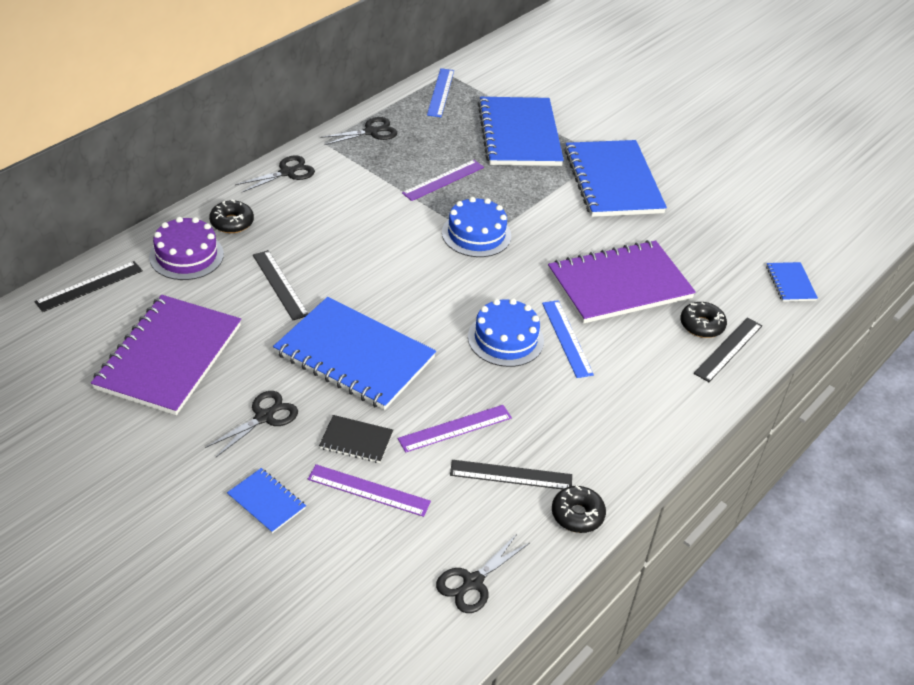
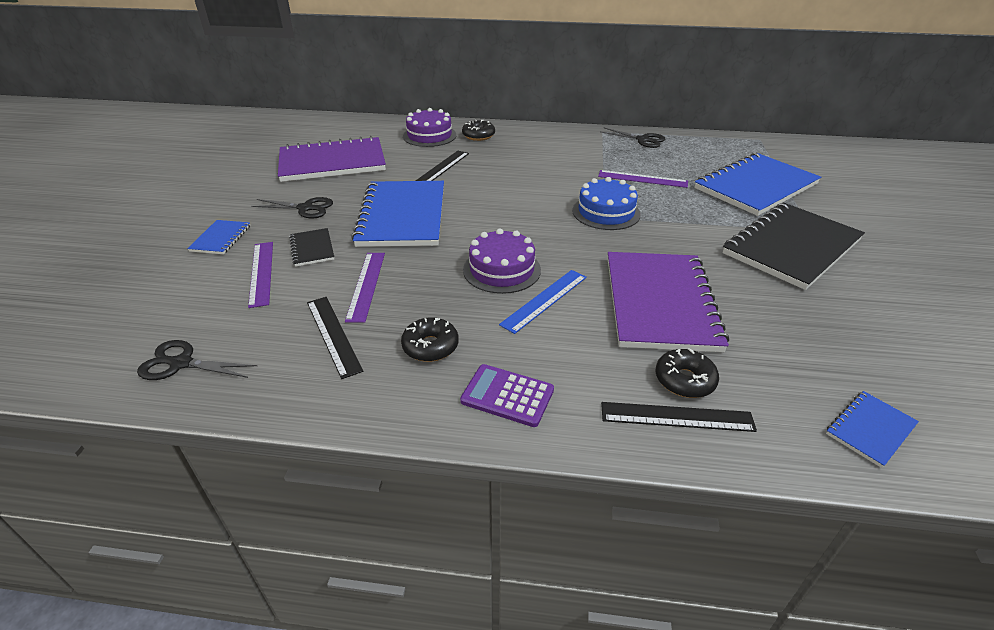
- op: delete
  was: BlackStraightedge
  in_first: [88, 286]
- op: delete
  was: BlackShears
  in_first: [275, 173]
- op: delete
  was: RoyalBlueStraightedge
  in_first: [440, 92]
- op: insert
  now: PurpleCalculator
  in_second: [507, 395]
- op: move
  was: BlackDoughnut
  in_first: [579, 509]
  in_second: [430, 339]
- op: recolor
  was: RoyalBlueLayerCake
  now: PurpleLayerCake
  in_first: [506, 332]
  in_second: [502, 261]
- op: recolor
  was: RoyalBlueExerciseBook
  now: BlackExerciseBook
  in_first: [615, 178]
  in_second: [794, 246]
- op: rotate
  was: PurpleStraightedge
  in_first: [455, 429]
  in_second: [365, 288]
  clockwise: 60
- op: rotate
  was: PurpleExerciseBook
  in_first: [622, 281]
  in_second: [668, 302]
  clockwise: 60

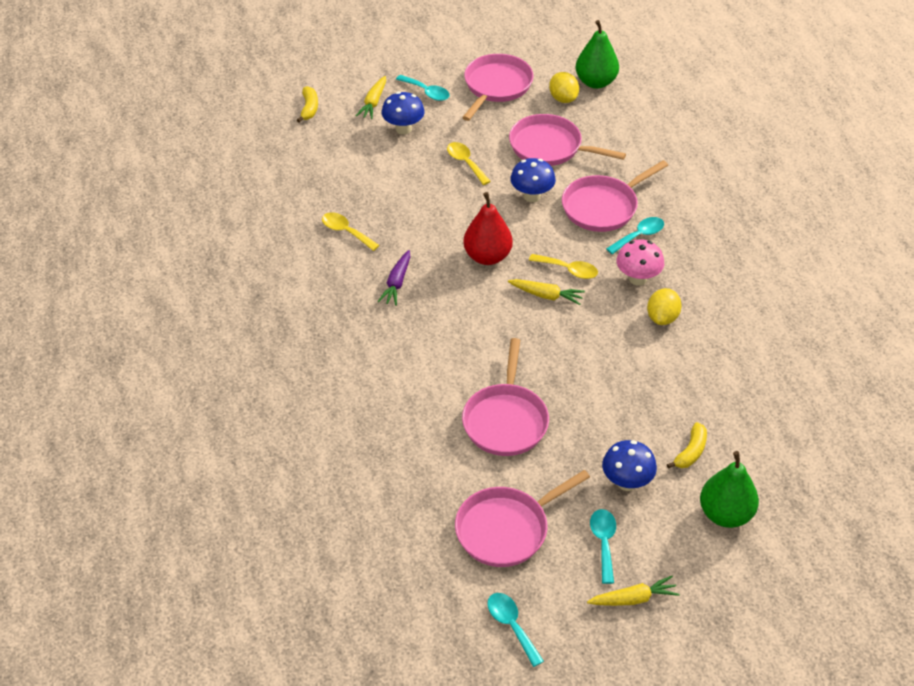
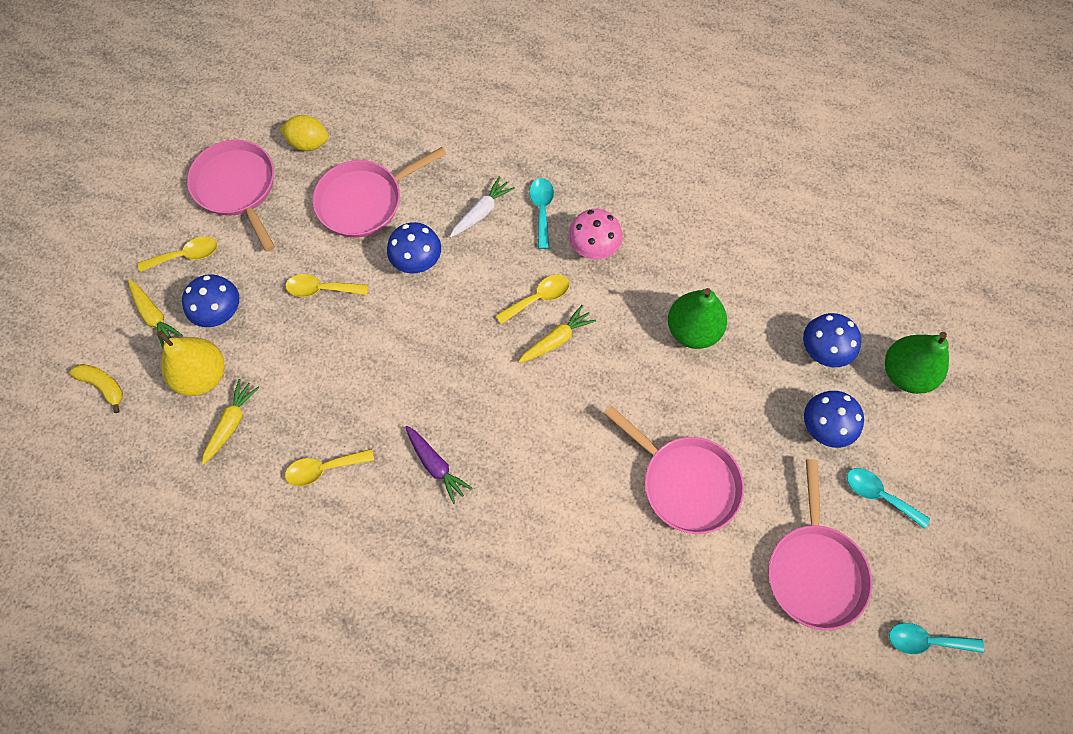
- op: delete
  was: ScarletPearFruit
  in_first: [488, 228]
- op: delete
  was: GoldenToyLemon
  in_first: [664, 306]
- op: insert
  now: GoldenPearFruit
  in_second: [190, 363]
- op: move
  was: LeafGreenPearFruit
  in_first: [597, 54]
  in_second: [697, 318]
- op: move
  was: GoldenToyCarrot
  in_first: [633, 591]
  in_second: [231, 422]
- op: replace
  was: RosyFryingPan
  now: WhiteToyCarrot
  in_first: [615, 196]
  in_second: [482, 206]
- op: replace
  was: GoldenBanana
  now: RoyalBlueToadstool
  in_first: [687, 445]
  in_second: [832, 340]
- op: recolor
  was: AquaTablespoon
  now: GoldenTablespoon
  in_first: [423, 88]
  in_second: [178, 254]

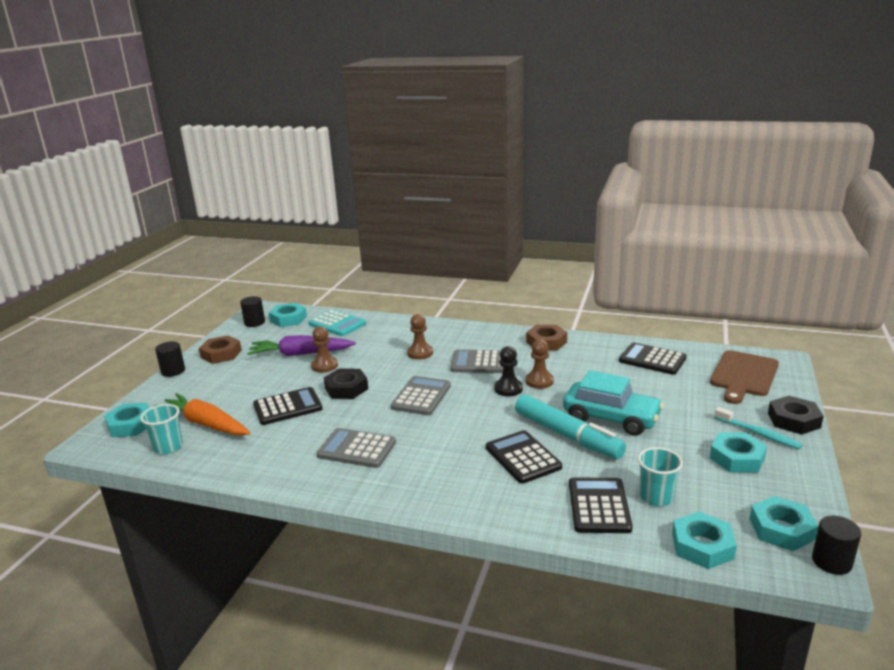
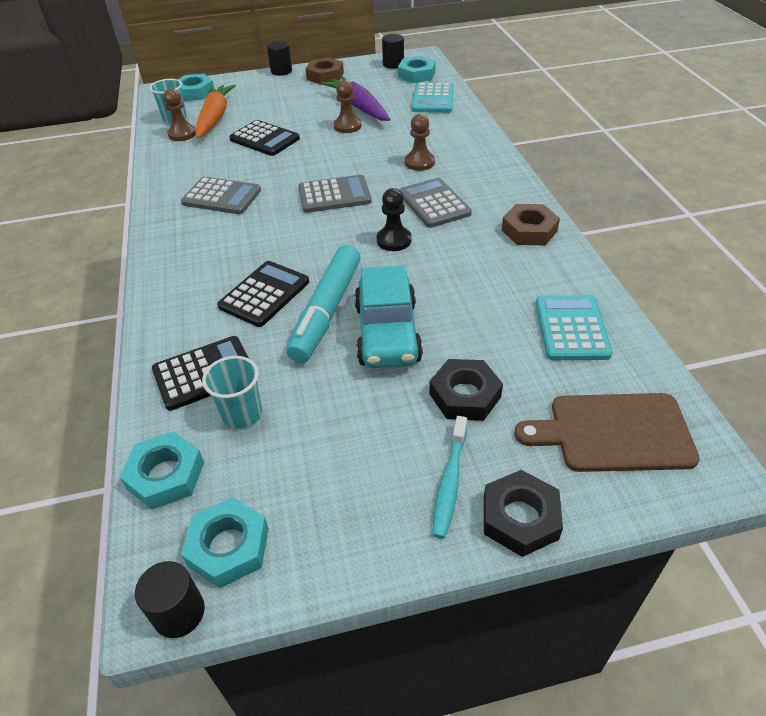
- op: delete
  was: AquaHexNut
  in_first: [738, 452]
- op: move
  was: BlackHexNut
  in_first: [346, 383]
  in_second: [466, 390]
- op: move
  was: DarkBrownGamePawn
  in_first: [539, 364]
  in_second: [179, 114]
- op: recolor
  was: BlackCalculator
  now: AquaCalculator
  in_first: [653, 359]
  in_second: [574, 327]
- op: rotate
  was: AshGreyCalculator
  in_first: [356, 448]
  in_second: [221, 195]
  clockwise: 120

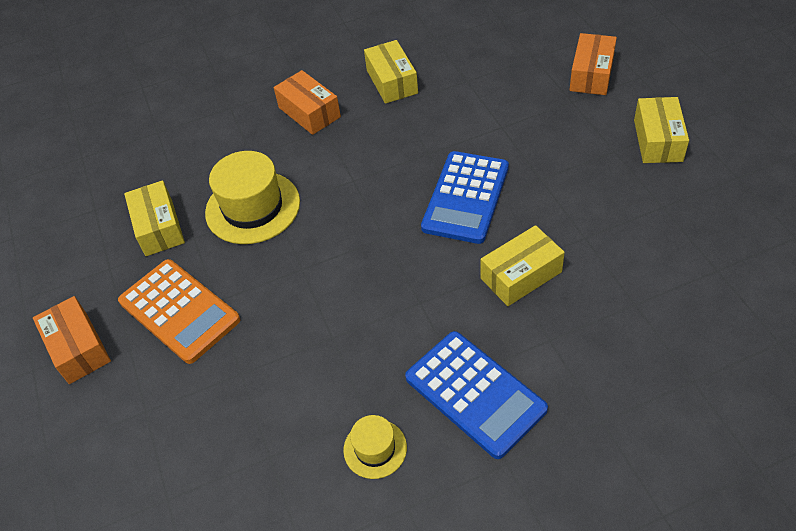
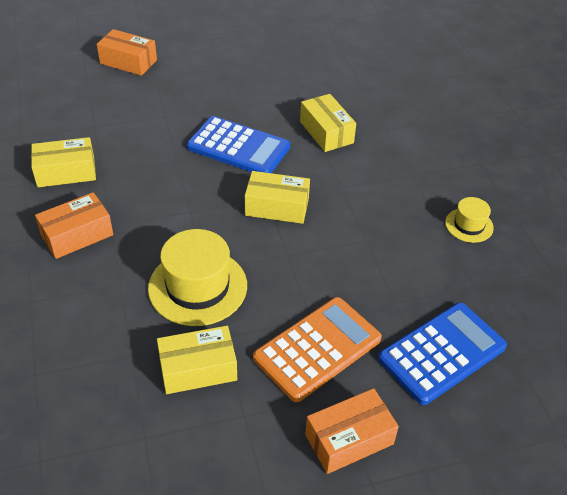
- op: move
  was: RoyalBlueCalculator
  in_first: [476, 395]
  in_second: [442, 354]
- op: move
  was: GoldenParcel
  in_first: [661, 130]
  in_second: [277, 197]

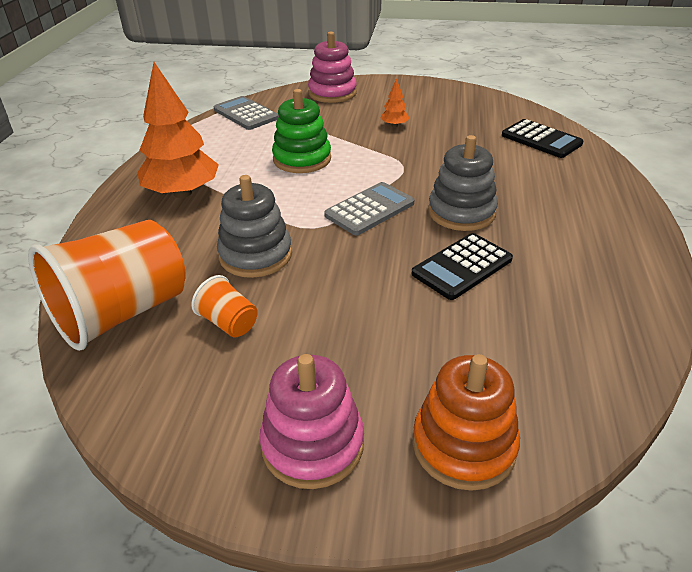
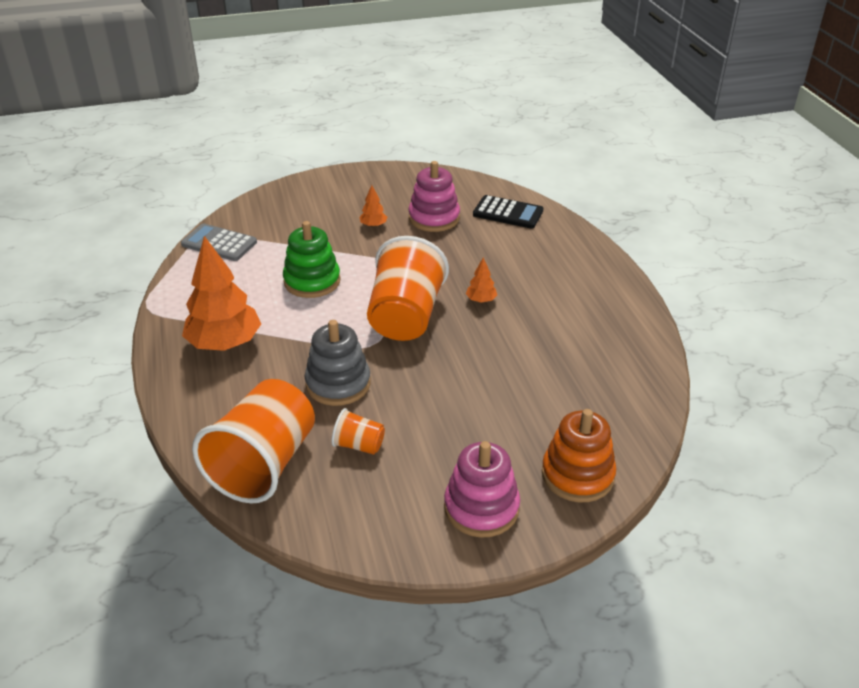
- op: delete
  was: BlackCalculator
  in_first: [462, 266]
- op: move
  was: RosyStackingToy
  in_first: [332, 67]
  in_second: [434, 196]
- op: replace
  was: AshGreyCalculator
  now: OrangeTumbler
  in_first: [369, 208]
  in_second: [408, 288]
- op: replace
  was: AshGreyStackingToy
  now: OrangeTree
  in_first: [463, 183]
  in_second: [481, 280]

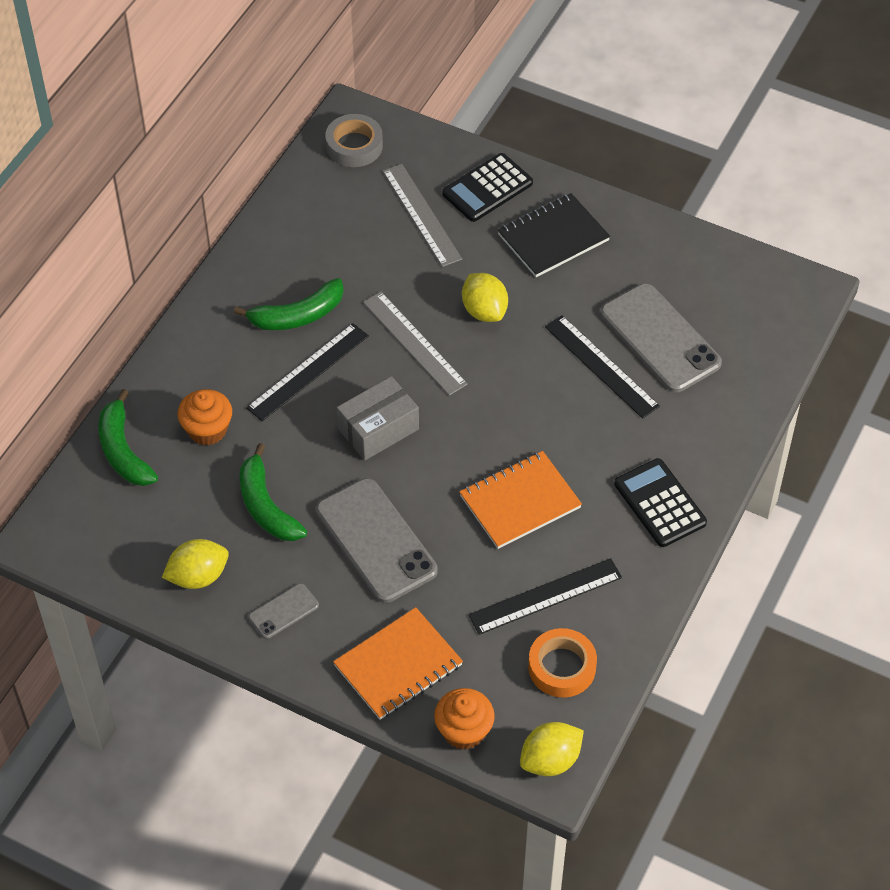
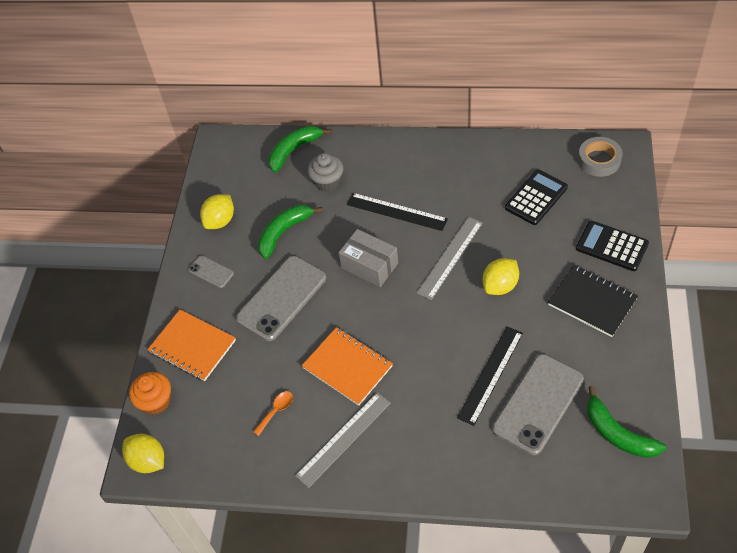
- op: delete
  was: OrangeTape
  in_first: [562, 662]
- op: move
  was: LeafGreenBanana
  in_first: [289, 304]
  in_second: [626, 422]
- op: move
  was: AshGreyStraightedge
  in_first: [422, 215]
  in_second: [343, 440]
- op: move
  was: BlackCalculator
  in_first: [660, 502]
  in_second: [536, 197]
- op: replace
  was: BlackStraightedge
  now: OrangeTablespoon
  in_first: [545, 596]
  in_second: [273, 413]
- op: recolor
  was: OrangeFairyCake
  now: AshGreyFairyCake
  in_first: [205, 417]
  in_second: [325, 172]
- op: rotate
  was: GoldenToyLemon
  in_first: [195, 564]
  in_second: [217, 211]
  clockwise: 75

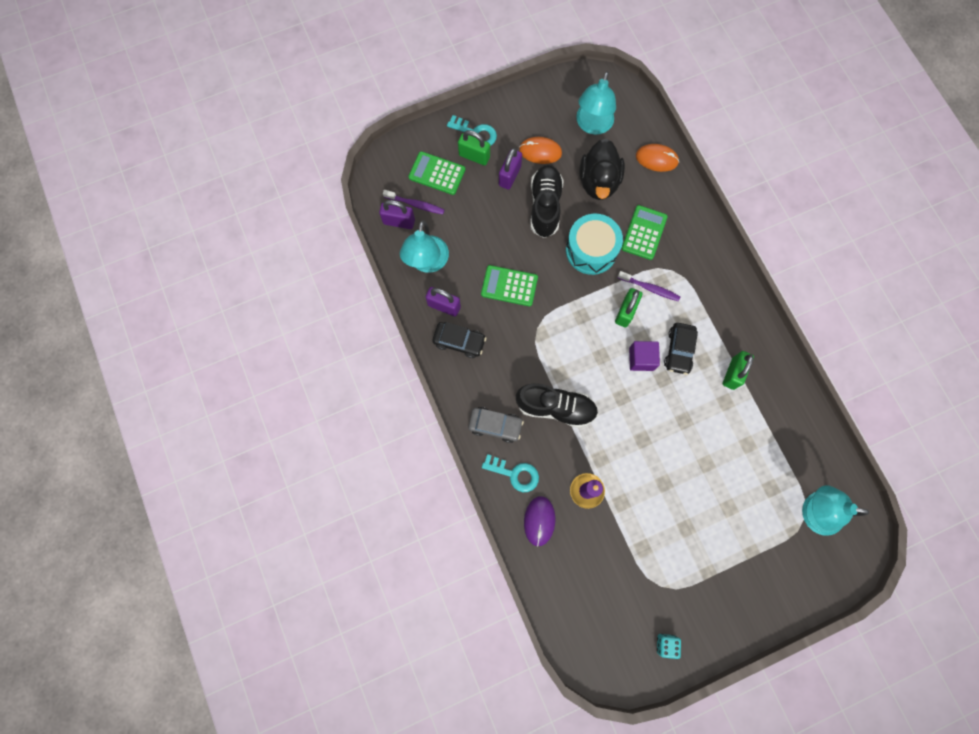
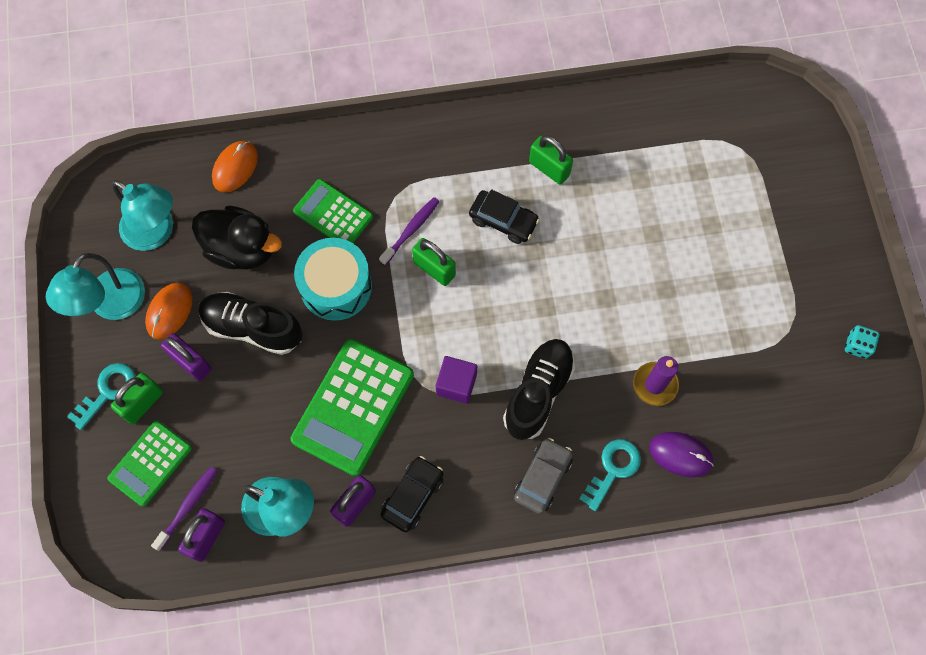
- op: move
  was: PurpleSolidCube
  in_first: [644, 356]
  in_second: [456, 380]
- op: move
  was: AquaLamp
  in_first: [835, 510]
  in_second: [95, 286]
- op: resize
  was: LeafGreenCalculator
  in_first: [509, 285]
  in_second: [352, 407]
  ratio: 1.64

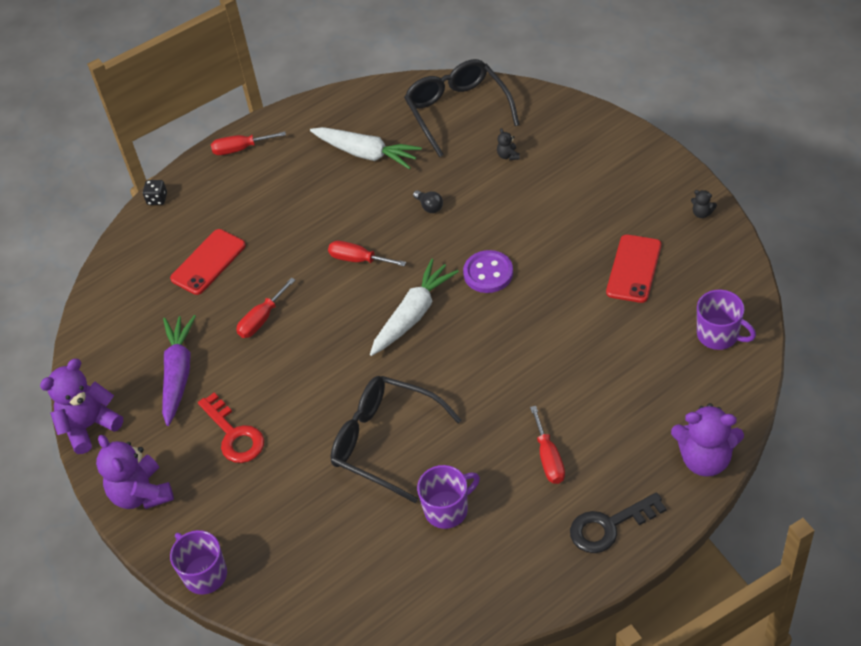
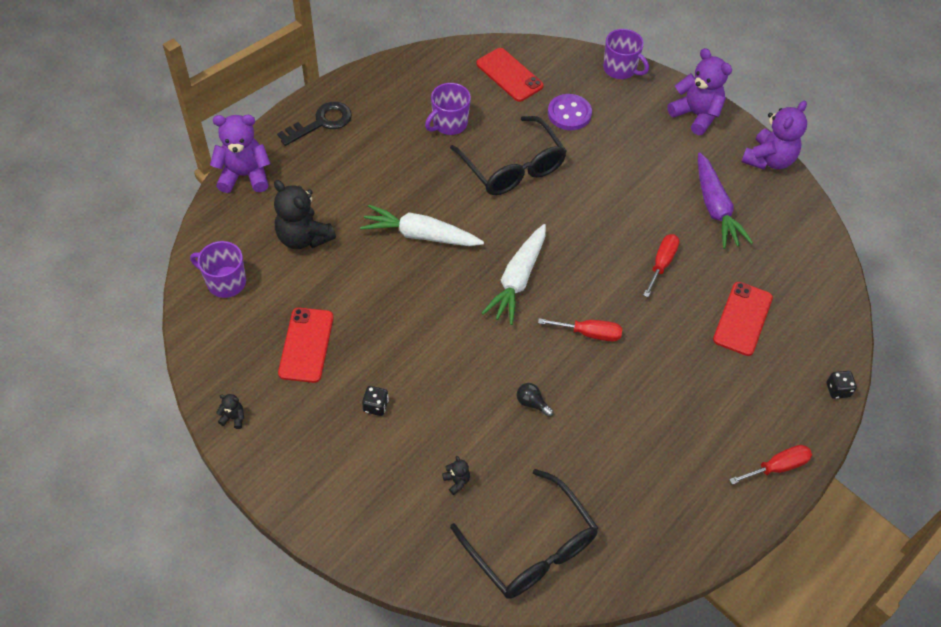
- op: delete
  was: ScarletDoorKey
  in_first: [231, 427]
- op: delete
  was: ScarletHandScrewdriver
  in_first: [547, 445]
- op: insert
  now: BlackTeddy
  in_second: [305, 214]
- op: insert
  now: BlackDie
  in_second: [375, 401]
- op: insert
  now: ScarletSmartphone
  in_second: [510, 75]
- op: move
  was: WhiteToyCarrot
  in_first: [366, 148]
  in_second: [422, 225]
- op: move
  was: PurpleButton
  in_first: [488, 271]
  in_second: [570, 112]
- op: rotate
  was: BlackEyeglasses
  in_first: [396, 439]
  in_second: [508, 155]
  clockwise: 45

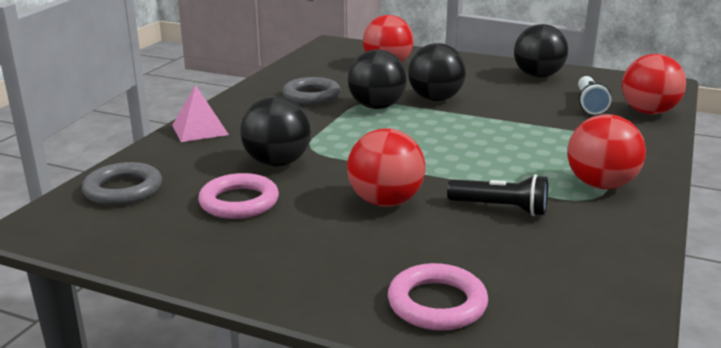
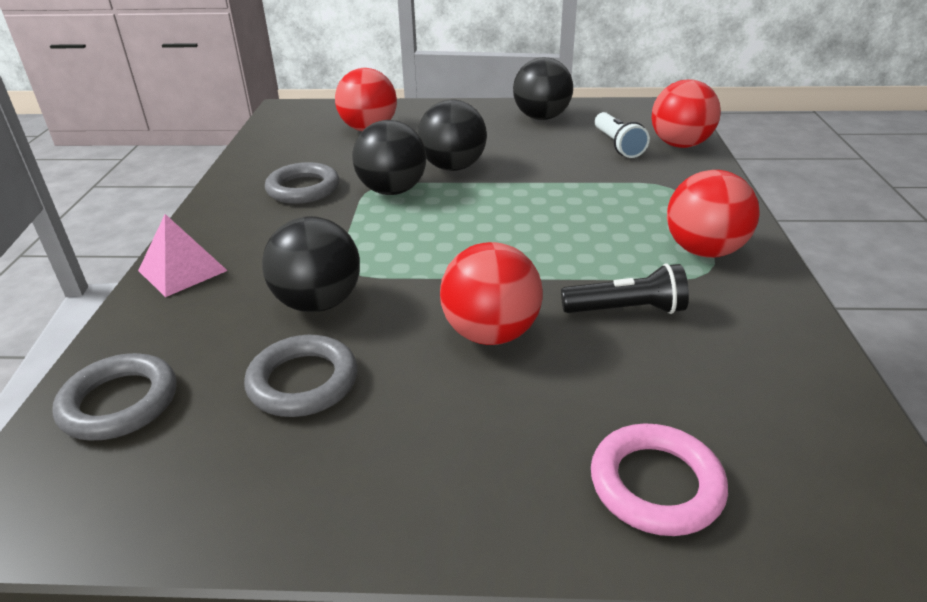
- op: recolor
  was: RosyHoop
  now: AshGreyHoop
  in_first: [238, 196]
  in_second: [300, 376]

